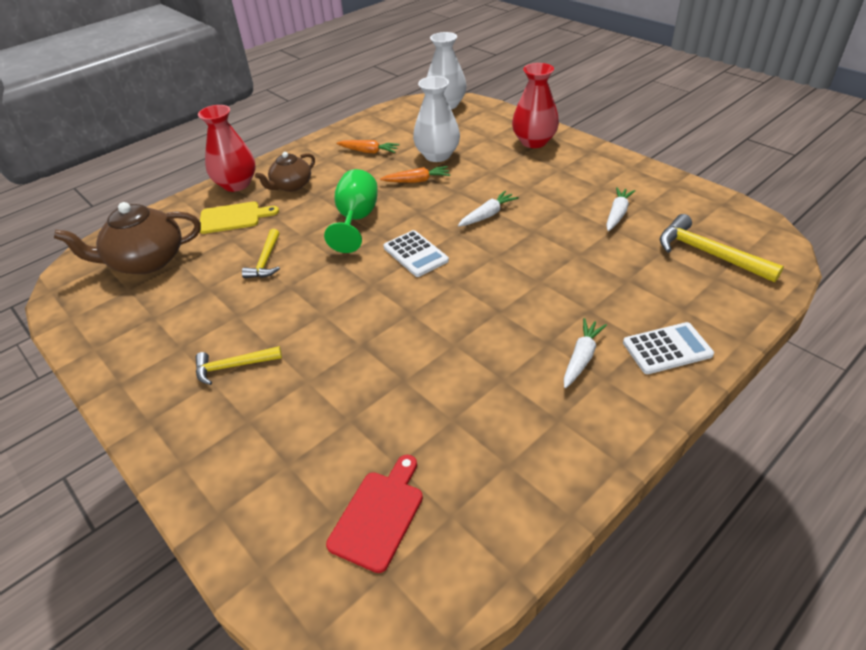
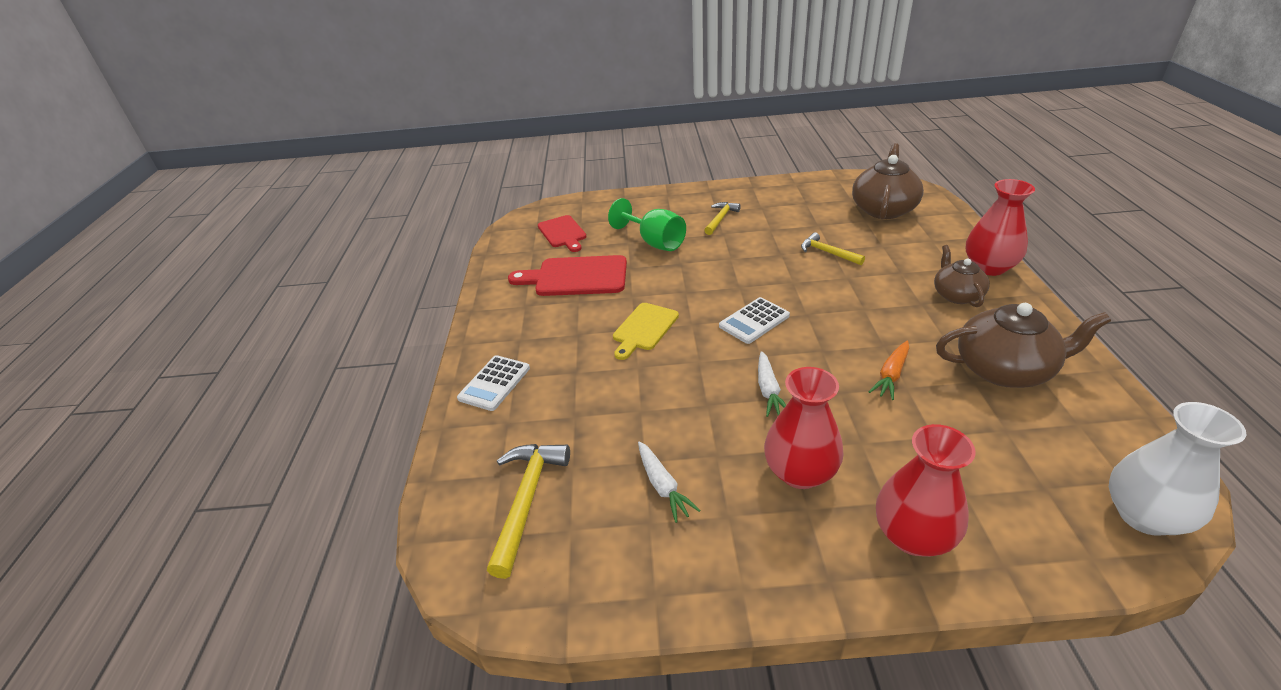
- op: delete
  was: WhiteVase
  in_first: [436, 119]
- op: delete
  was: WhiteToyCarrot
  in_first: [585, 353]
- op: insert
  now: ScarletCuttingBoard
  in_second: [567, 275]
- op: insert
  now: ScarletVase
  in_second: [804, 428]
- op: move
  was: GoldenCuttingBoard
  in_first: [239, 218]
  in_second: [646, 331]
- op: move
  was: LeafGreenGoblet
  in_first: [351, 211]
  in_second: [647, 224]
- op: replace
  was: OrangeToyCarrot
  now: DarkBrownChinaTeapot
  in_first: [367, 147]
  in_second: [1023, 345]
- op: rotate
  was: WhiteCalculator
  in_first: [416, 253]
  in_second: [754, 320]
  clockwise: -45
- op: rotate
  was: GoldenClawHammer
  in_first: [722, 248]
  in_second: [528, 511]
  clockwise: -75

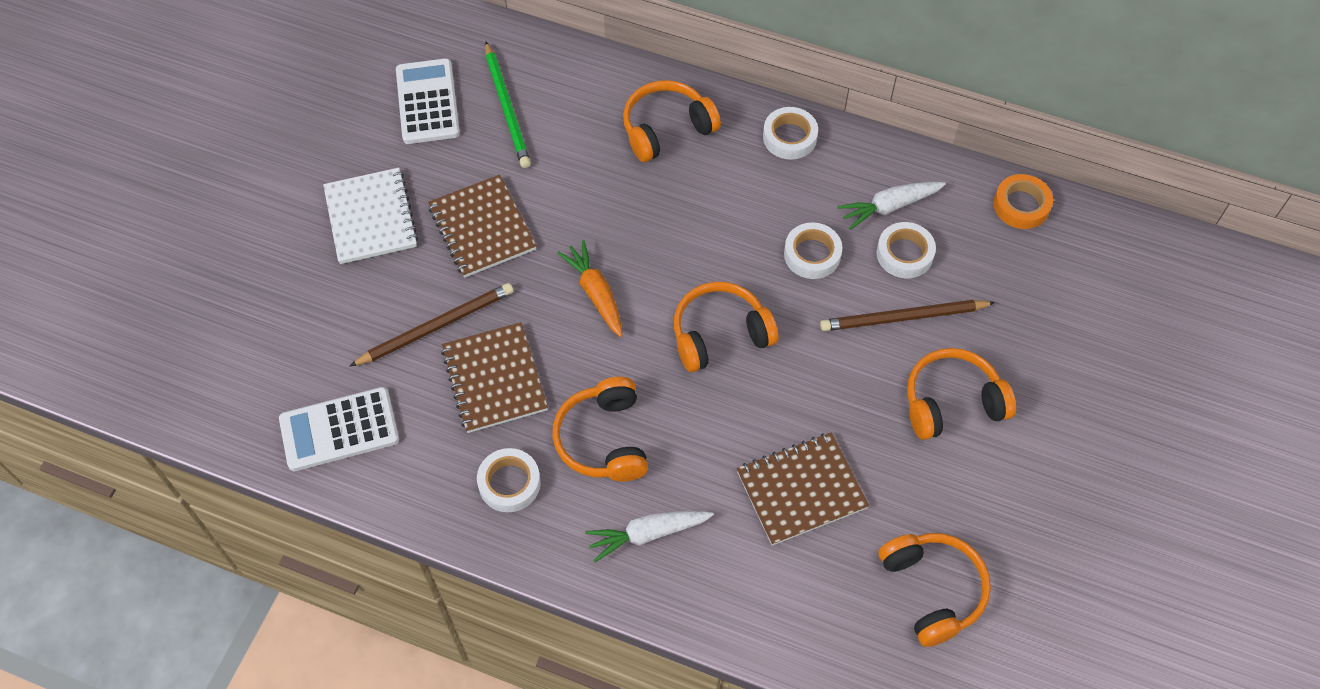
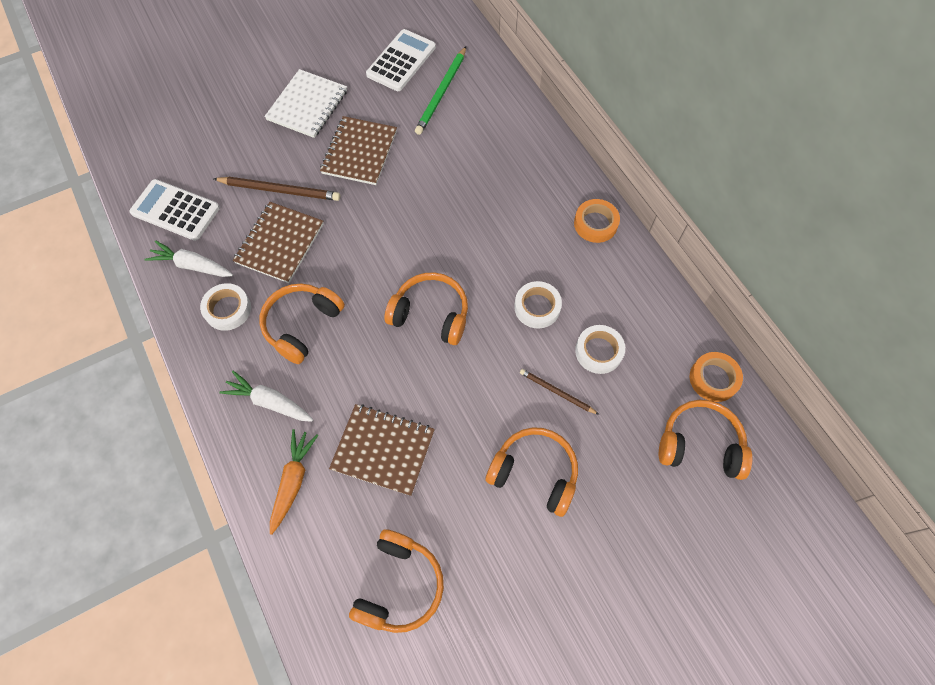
- op: move
  was: OrangeToyCarrot
  in_first: [589, 288]
  in_second: [294, 482]
- op: move
  was: OrangeHeadphones
  in_first: [672, 121]
  in_second: [705, 440]
- op: move
  was: WhiteToyCarrot
  in_first: [891, 205]
  in_second: [188, 258]
- op: recolor
  was: WhiteTape
  now: OrangeTape
  in_first: [790, 133]
  in_second: [597, 221]
- op: resize
  was: DarkBrownLeadPencil
  in_first: [908, 315]
  in_second: [559, 392]
  ratio: 0.6

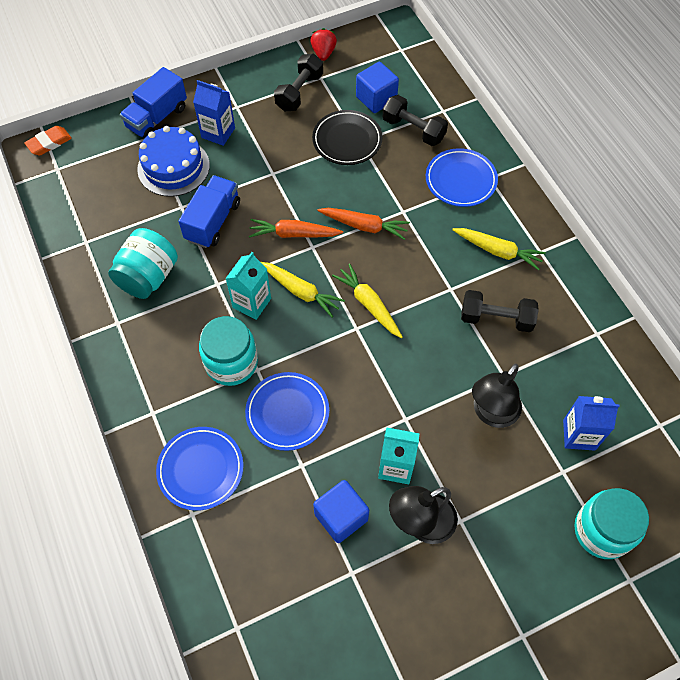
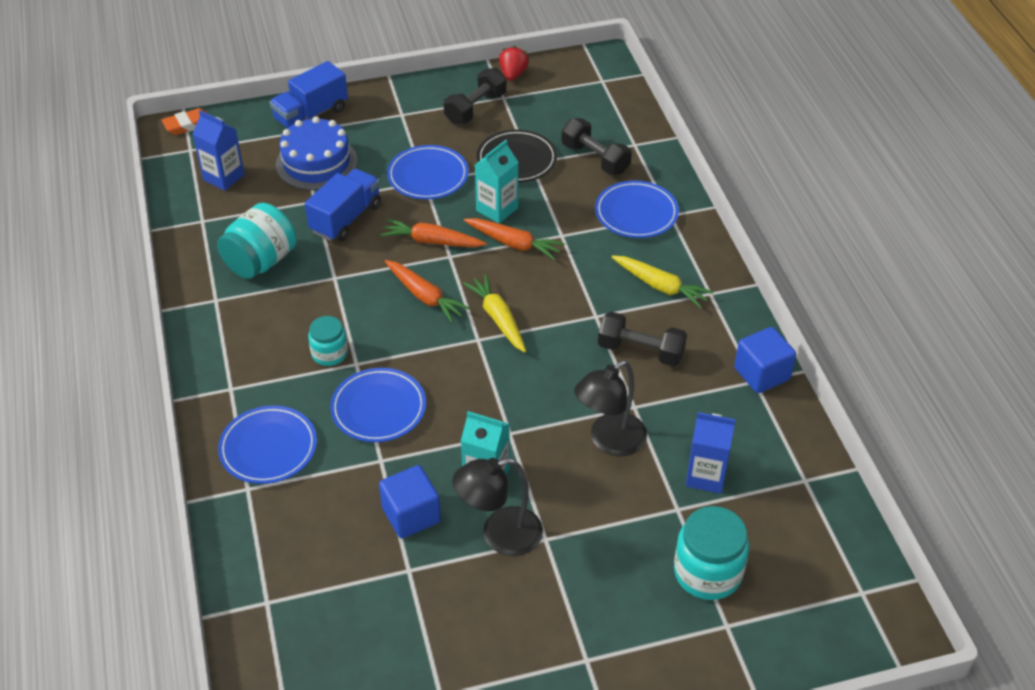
- op: insert
  now: RoyalBlueDinnerPlate
  in_second: [428, 172]
- op: move
  was: RoyalBlueCarton
  in_first: [214, 113]
  in_second: [219, 150]
- op: move
  was: AquaCarton
  in_first: [248, 286]
  in_second: [496, 181]
- op: move
  was: RoyalBlueSolidCube
  in_first: [377, 87]
  in_second: [765, 360]
- op: recolor
  was: GoldenToyCarrot
  now: OrangeToyCarrot
  in_first: [303, 289]
  in_second: [428, 291]
- op: resize
  was: AquaJamJar
  in_first: [228, 351]
  in_second: [328, 341]
  ratio: 0.61

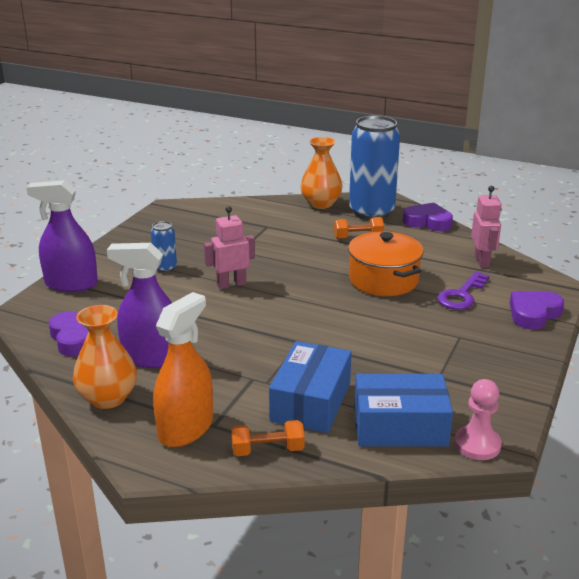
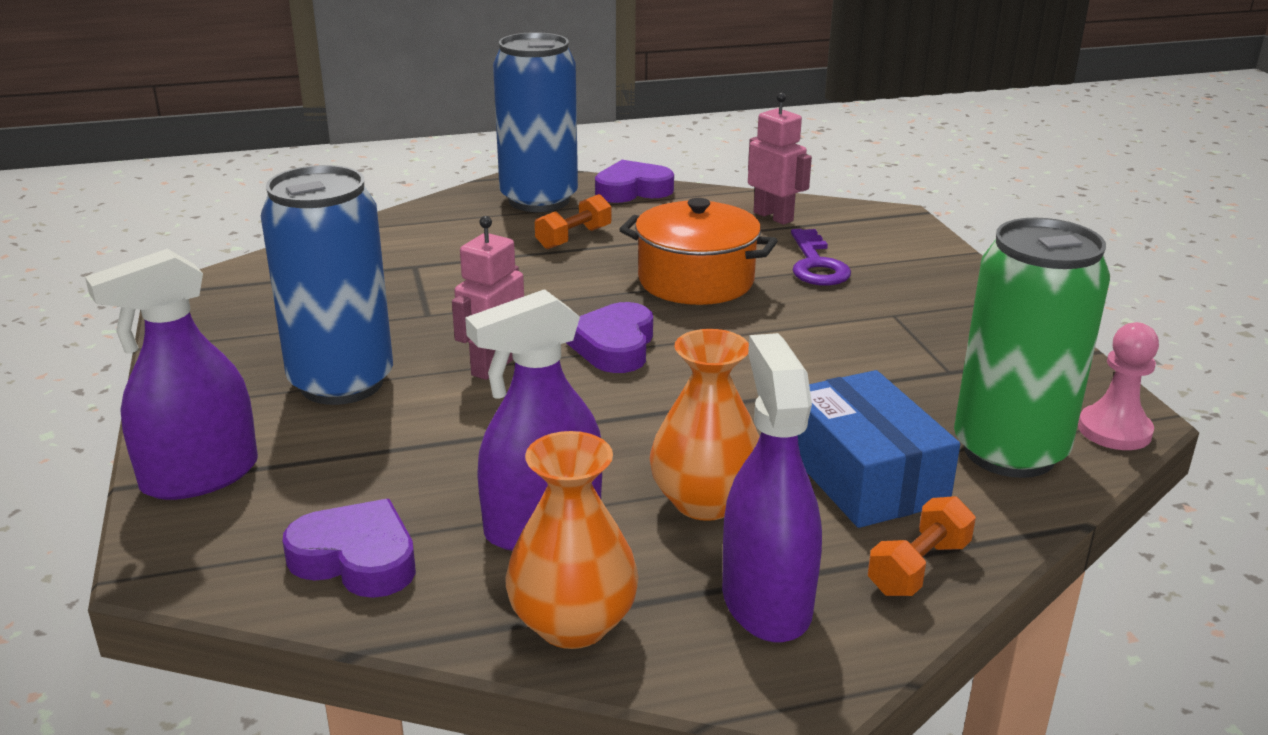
- op: move
  was: OrangeVase
  in_first: [321, 173]
  in_second: [705, 425]
- op: move
  was: PurpleLoveHeart
  in_first: [537, 310]
  in_second: [609, 337]
- op: replace
  was: RoyalBlueParcel
  now: LeafGreenSodaCan
  in_first: [403, 410]
  in_second: [1032, 348]
- op: recolor
  was: OrangeSprayer
  now: PurpleSprayer
  in_first: [183, 369]
  in_second: [772, 488]
- op: resize
  was: RoyalBlueSodaCan
  in_first: [164, 247]
  in_second: [327, 285]
  ratio: 2.25

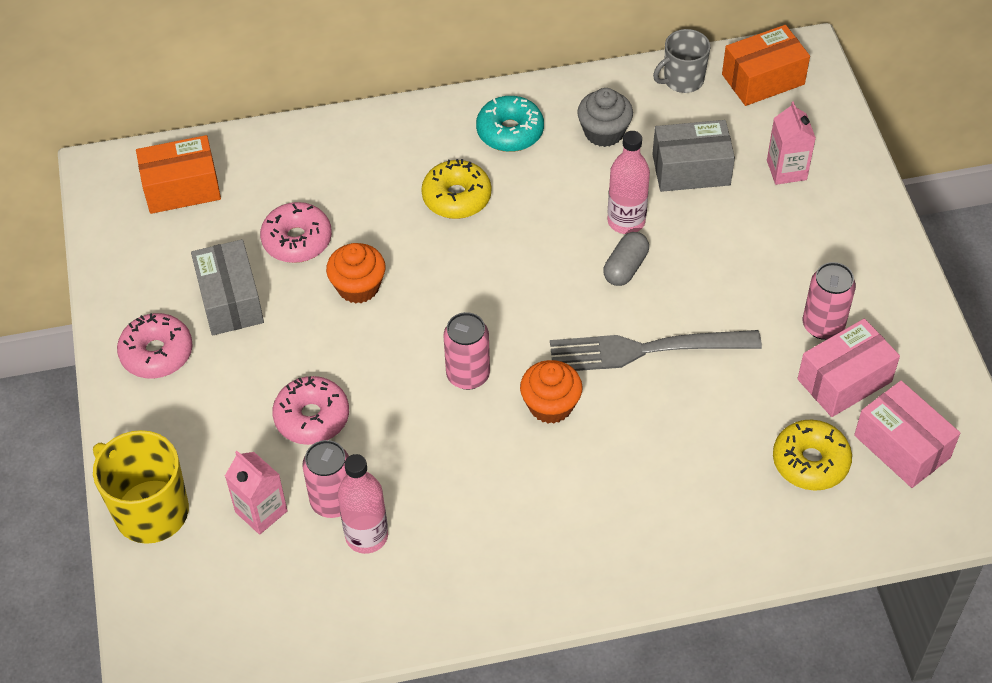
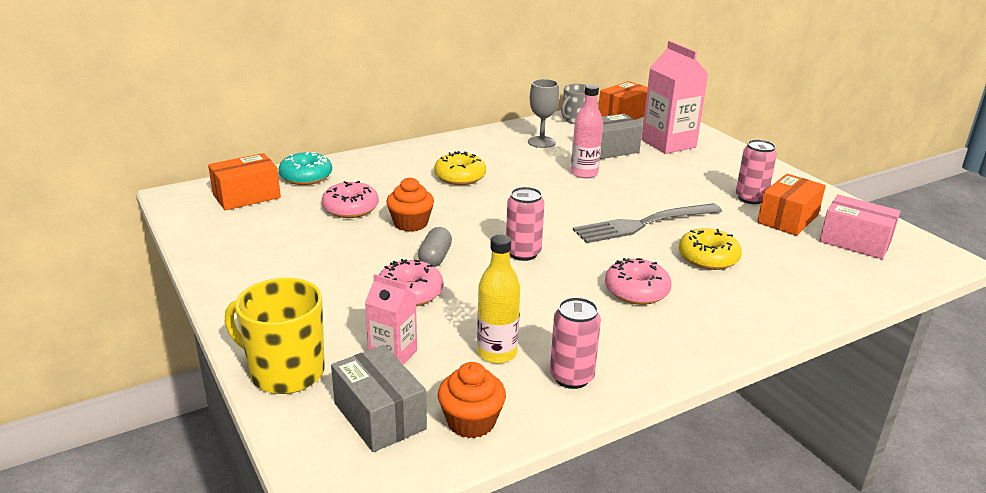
- op: move
  was: RosyDoughnut
  in_first: [155, 346]
  in_second: [638, 281]
- op: move
  was: AshGreyParcel
  in_first: [227, 287]
  in_second: [379, 398]
- op: move
  was: RosySodaCan
  in_first: [325, 479]
  in_second: [575, 343]
- op: move
  was: AquaDoughnut
  in_first: [510, 124]
  in_second: [305, 168]
- op: move
  was: OrangeFairyCake
  in_first: [551, 392]
  in_second: [472, 400]
- op: move
  was: AshGreyPillShape
  in_first: [626, 259]
  in_second: [435, 247]
- op: move
  was: GoldenDoughnut
  in_first: [812, 455]
  in_second: [710, 249]
- op: replace
  was: AshGreyFairyCake
  now: AshGreyGoblet
  in_first: [605, 117]
  in_second: [543, 113]
- op: recolor
  was: RosyBottle
  now: GoldenBottle
  in_first: [363, 504]
  in_second: [498, 299]
- op: recolor
  was: RosyParcel
  now: OrangeParcel
  in_first: [848, 367]
  in_second: [791, 205]
- op: resize
  was: RosyCarton
  in_first: [791, 143]
  in_second: [674, 97]
  ratio: 1.77

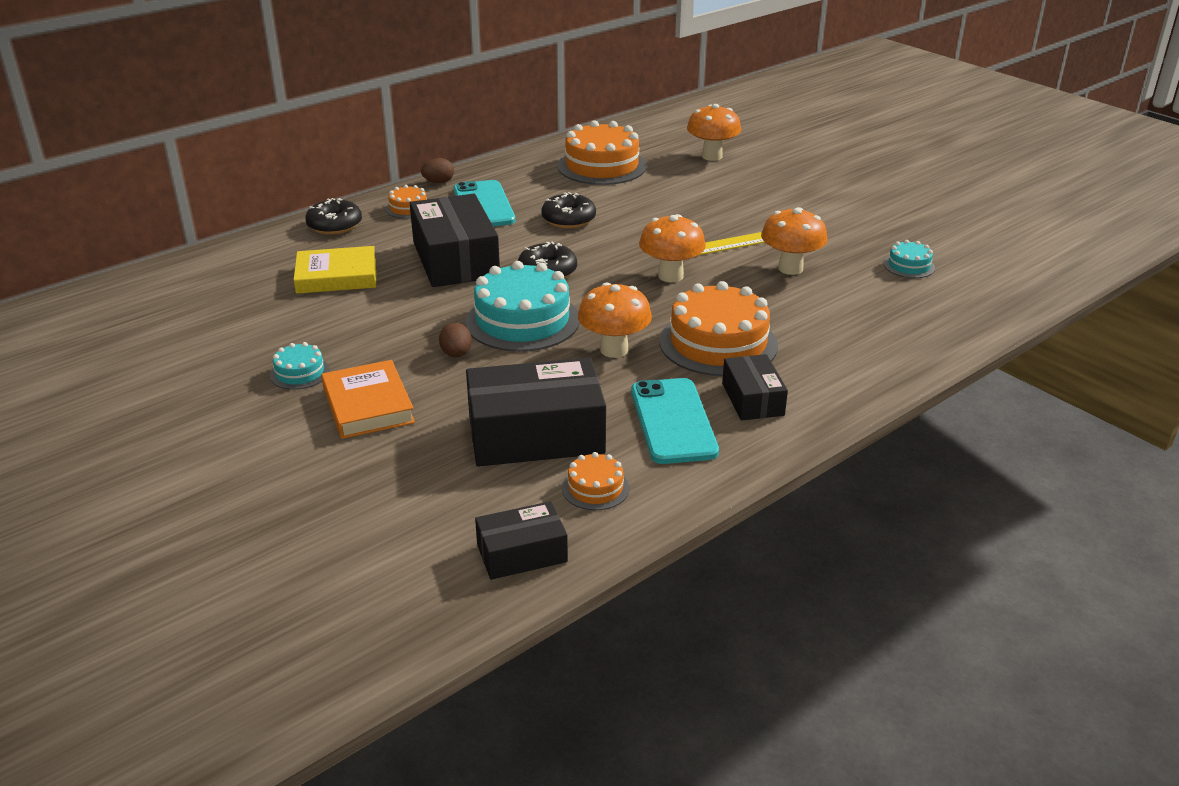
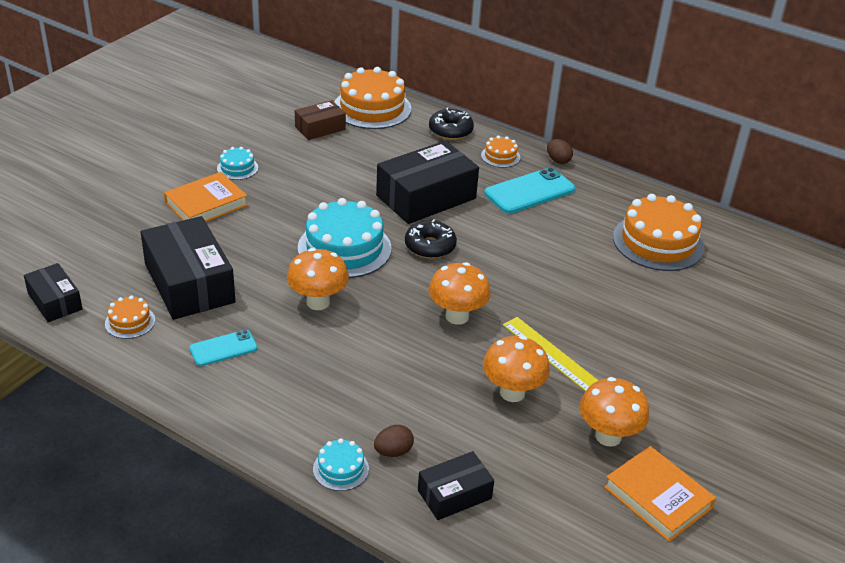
- op: delete
  was: GoldenHardback
  in_first: [335, 270]
- op: delete
  was: BlackDoughnut
  in_first: [568, 210]
- op: insert
  now: DarkBrownParcel
  in_second: [320, 120]
- op: insert
  now: OrangeHardback
  in_second: [660, 494]
- op: move
  was: DarkBrownEgg
  in_first: [455, 340]
  in_second: [394, 441]
- op: move
  was: OrangeLayerCake
  in_first: [718, 328]
  in_second: [372, 98]
- op: move
  was: OrangeToadstool
  in_first: [714, 132]
  in_second: [614, 412]
- op: move
  was: BlackParcel
  in_first: [755, 387]
  in_second: [456, 485]
- op: move
  was: AquaLayerCake
  in_first: [909, 259]
  in_second: [341, 464]
- op: resize
  was: AquaSmartphone
  in_first: [675, 421]
  in_second: [224, 348]
  ratio: 0.59

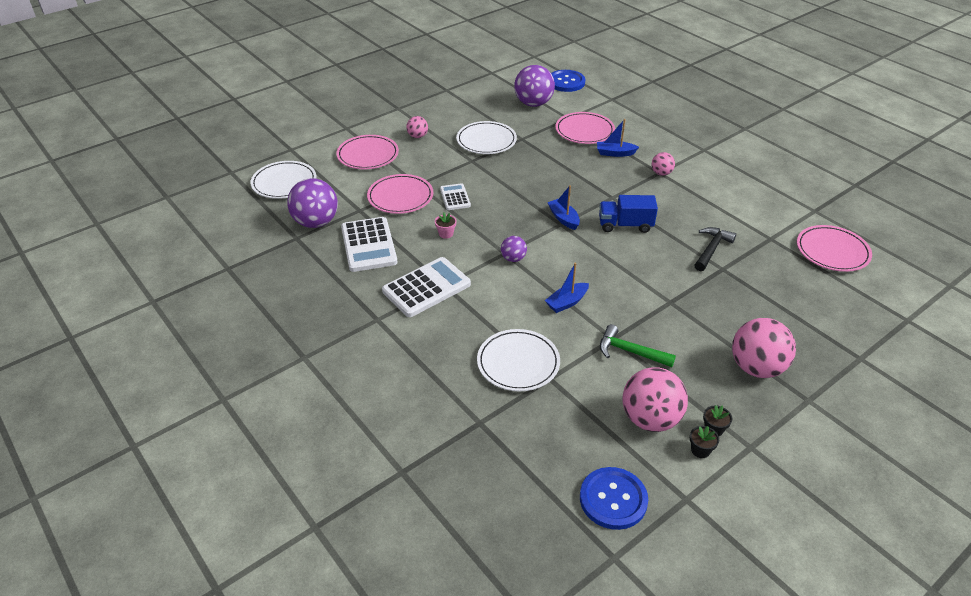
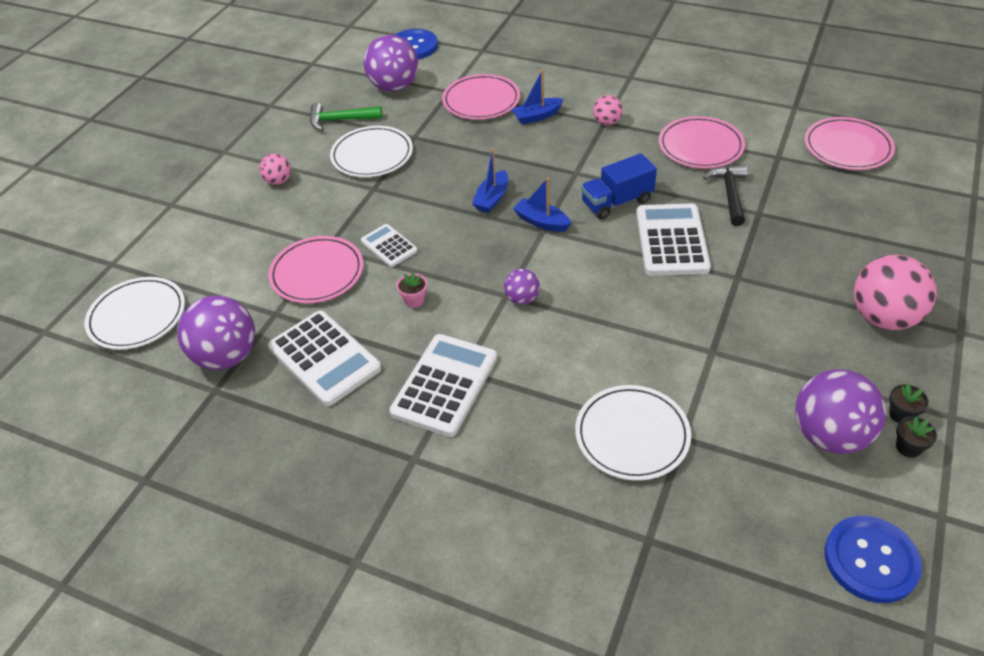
- op: insert
  now: WhiteCalculator
  in_second: [673, 239]
- op: move
  was: RosyDinnerPlate
  in_first: [367, 152]
  in_second: [702, 142]
- op: move
  was: RoyalBlueSailboat
  in_first: [567, 288]
  in_second: [490, 180]
- op: move
  was: LeafGreenClawHammer
  in_first: [638, 345]
  in_second: [346, 117]
- op: recolor
  was: RosyBall
  now: PurpleBall
  in_first: [655, 399]
  in_second: [840, 411]

